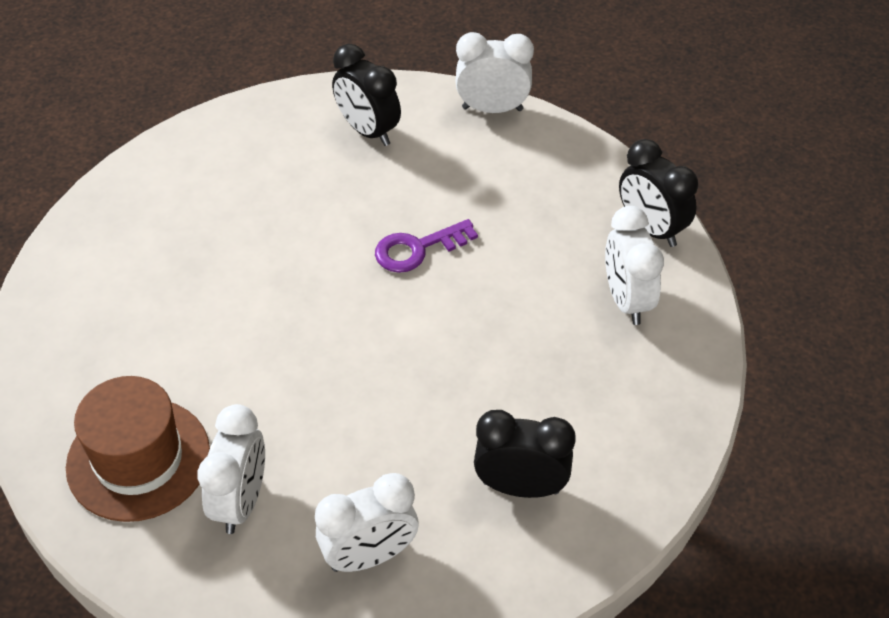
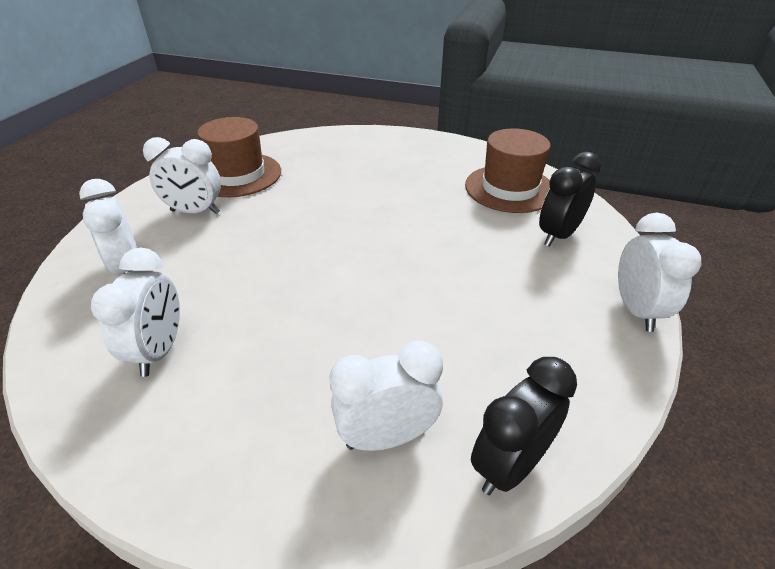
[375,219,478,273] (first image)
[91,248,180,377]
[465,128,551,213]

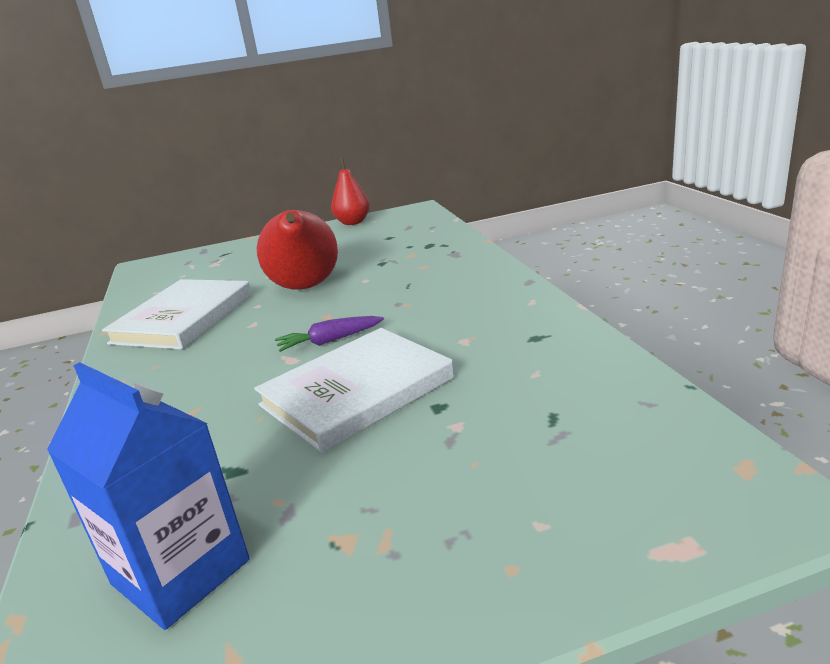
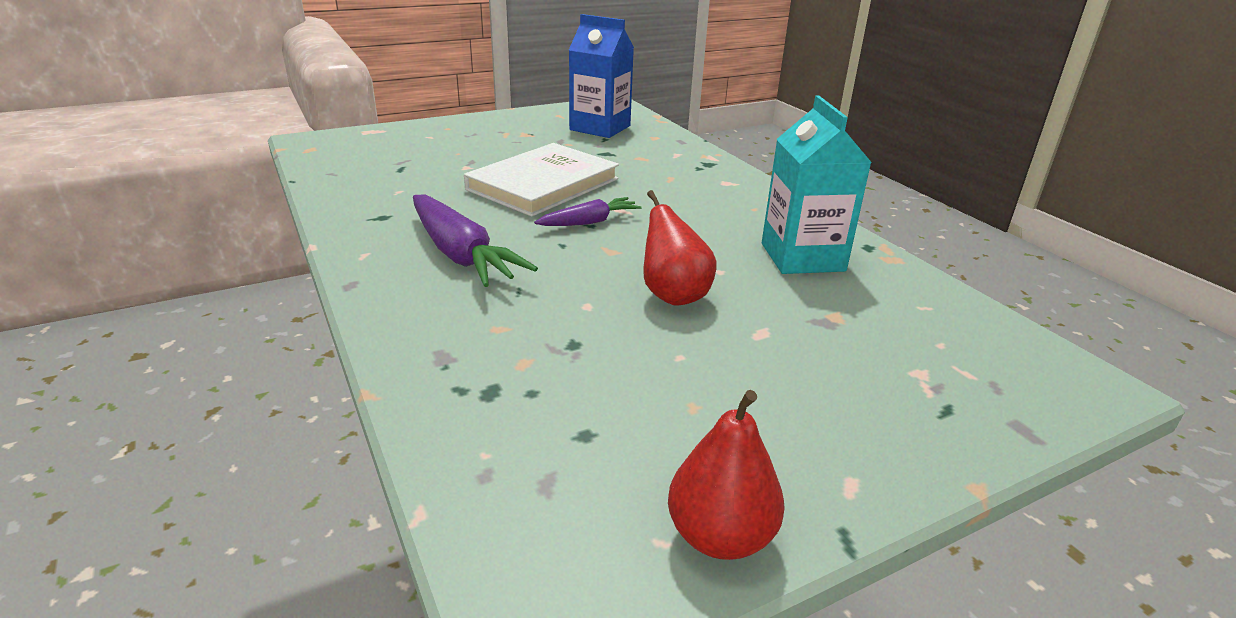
[762,96,872,274]
[644,190,716,306]
[413,194,538,287]

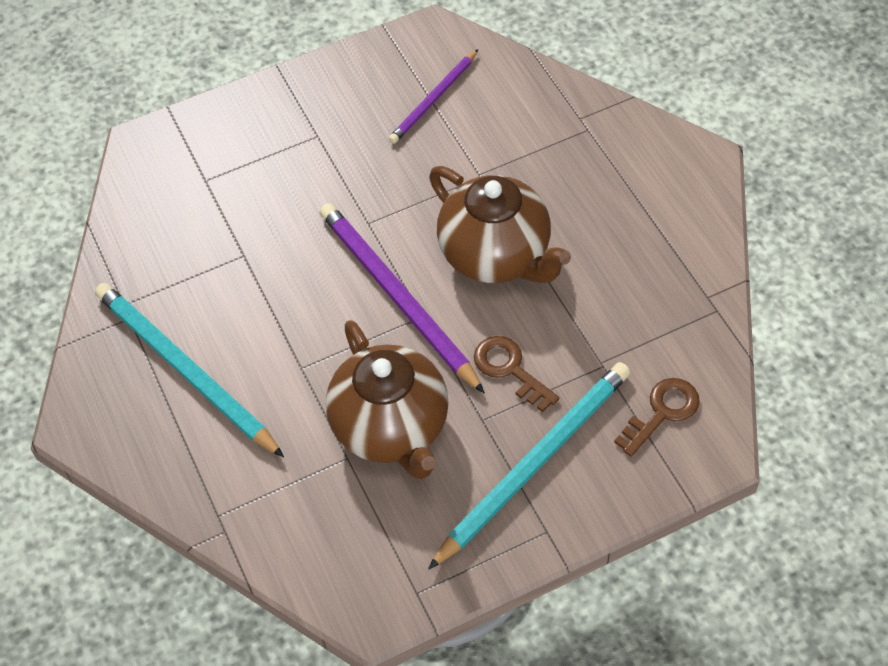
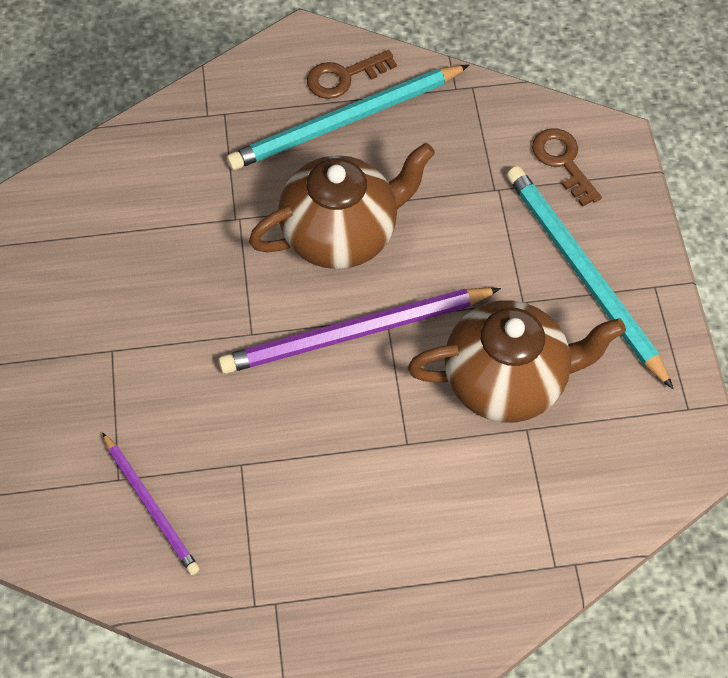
[227,65,469,170]
[102,432,200,575]
[307,50,397,99]

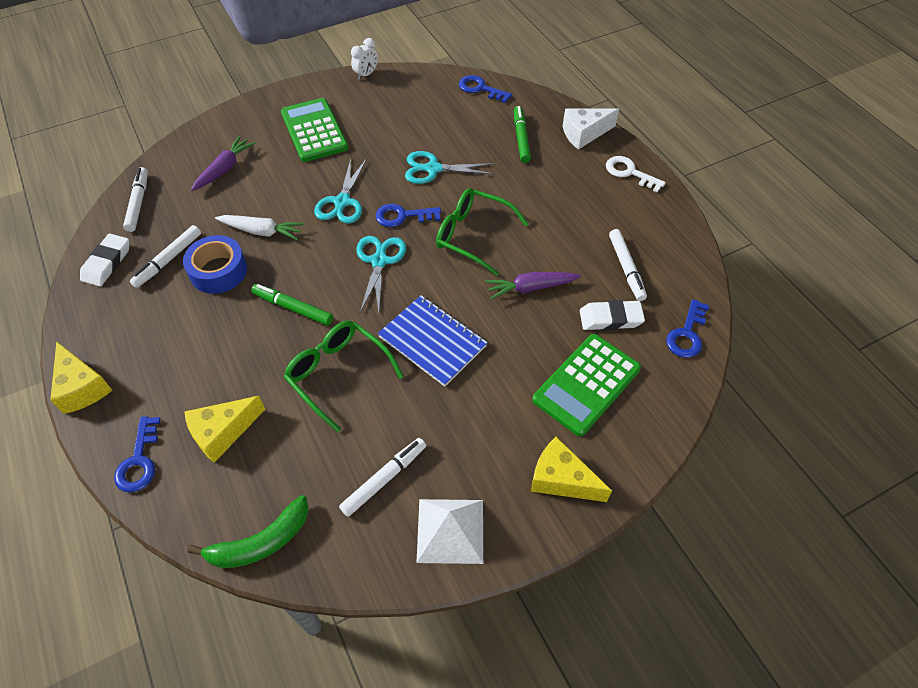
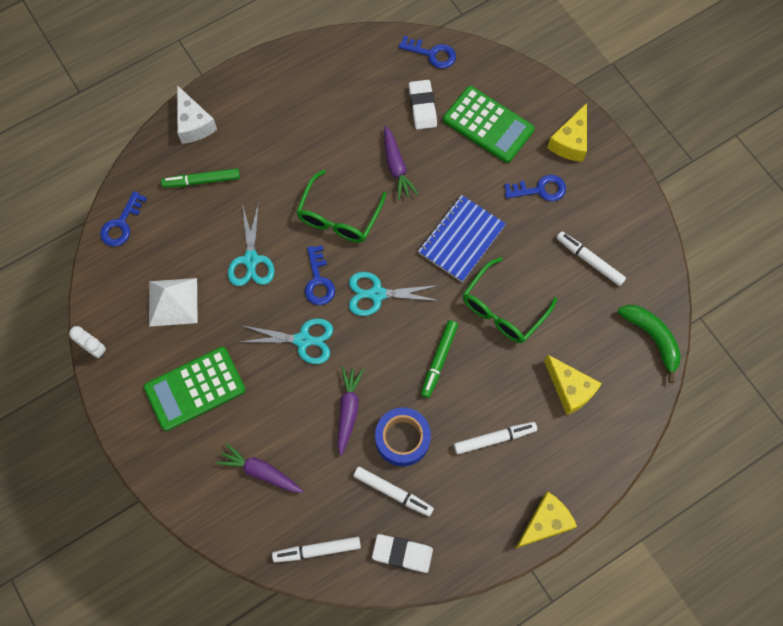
[504,175,566,201]
[337,366,364,456]
[149,278,198,327]
[606,156,666,192] (first image)
[454,422,537,454]

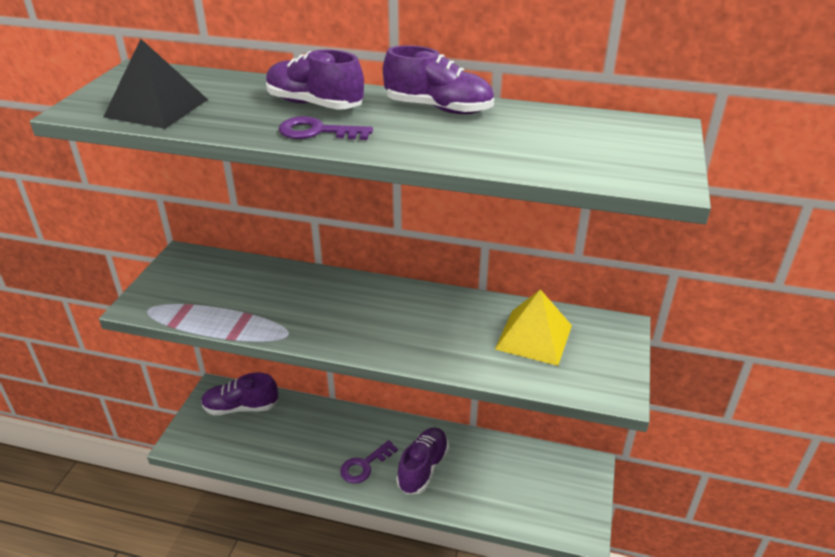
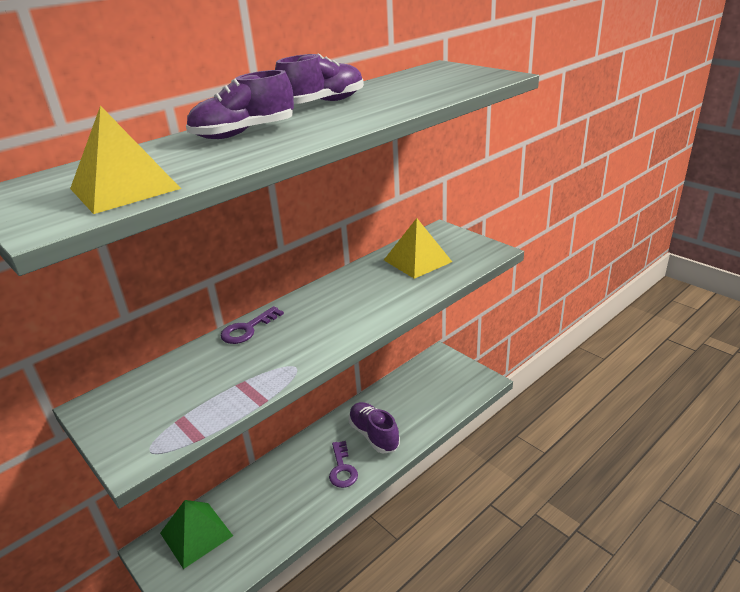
[70,106,181,214]
[160,500,233,569]
[221,306,284,344]

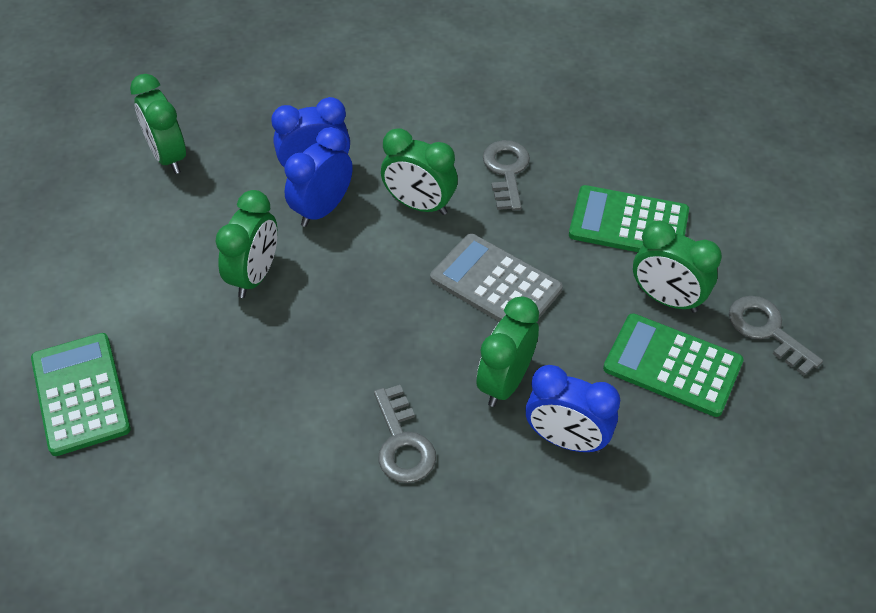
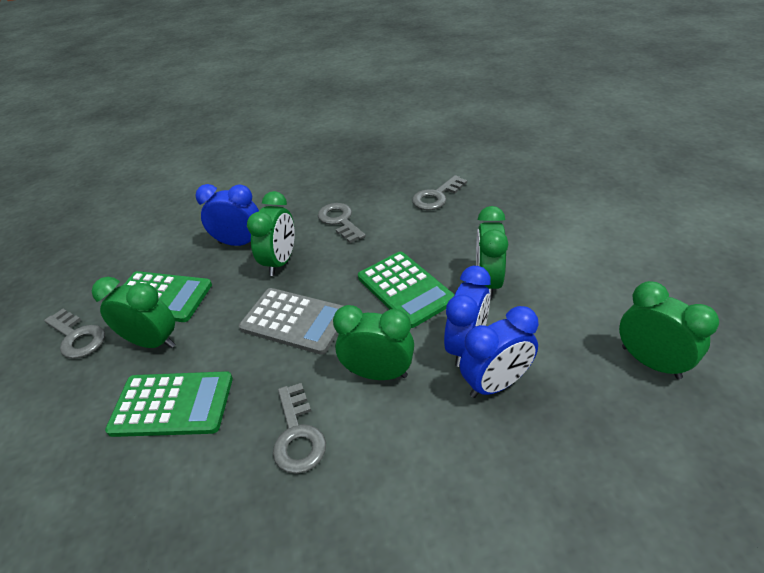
[358,251,455,328]
[412,175,467,210]

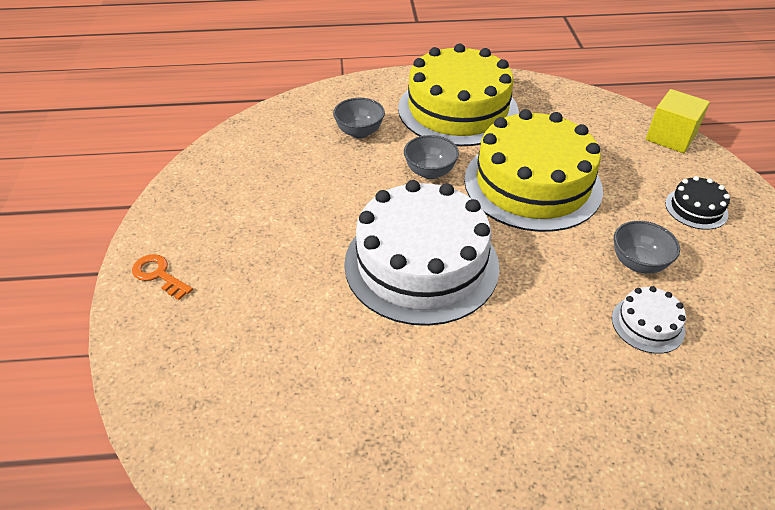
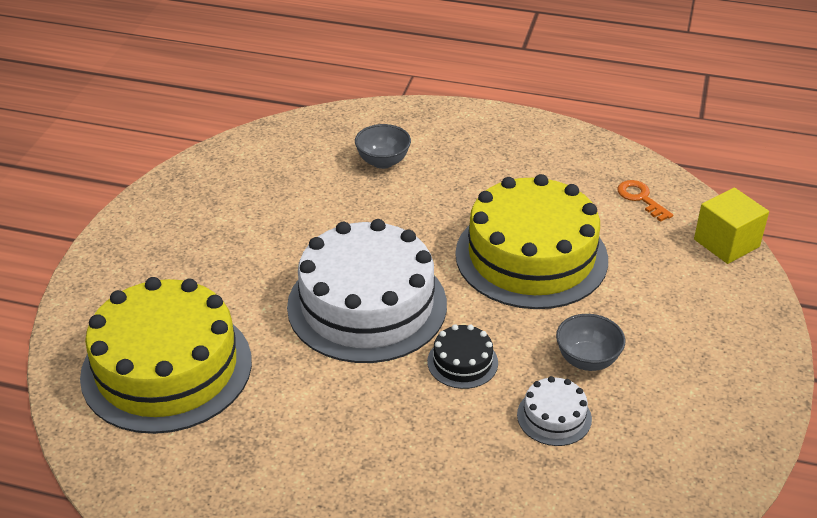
[617,180,673,222]
[80,277,252,434]
[404,135,459,179] (first image)
[427,324,498,389]

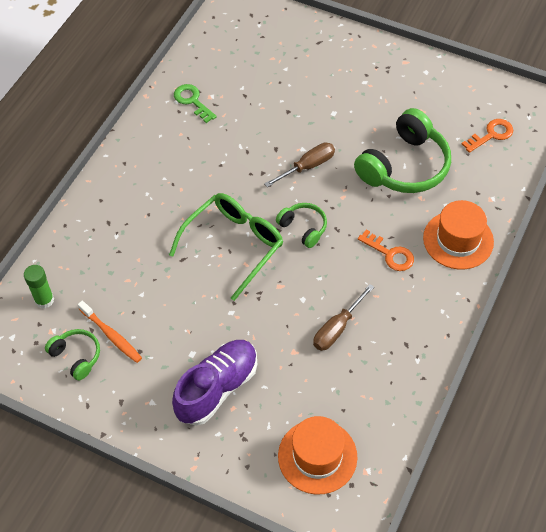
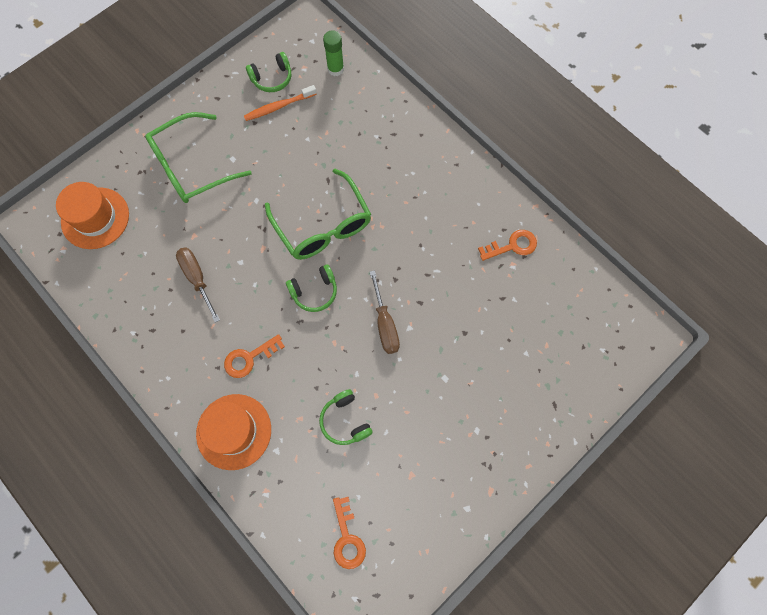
[145,112,252,203]
[478,230,537,261]
[319,389,373,445]

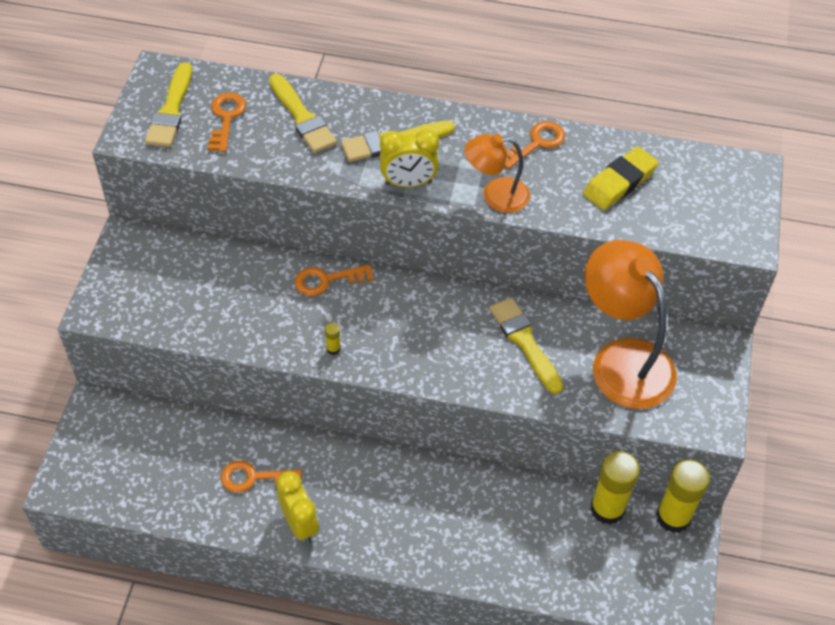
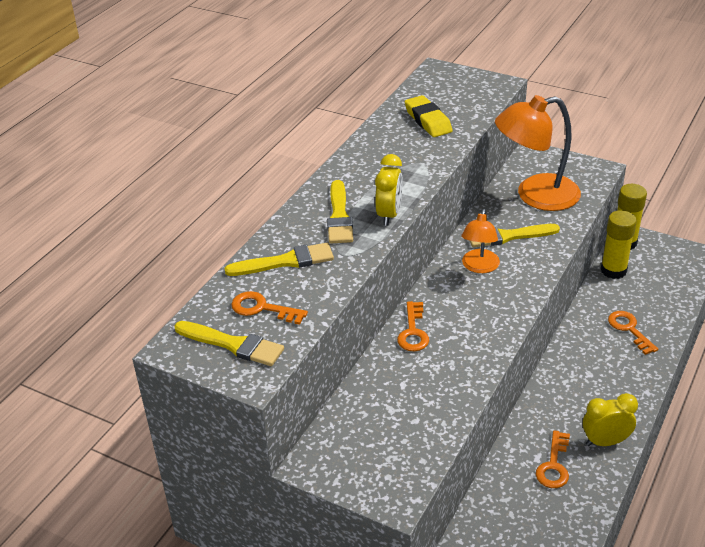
[325,323,341,355] (first image)
[461,209,500,273]
[608,311,658,355]

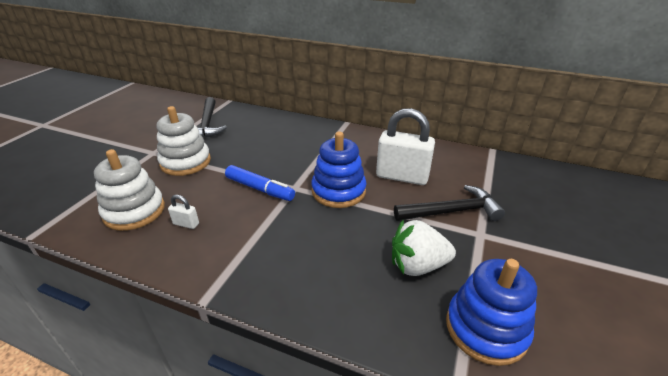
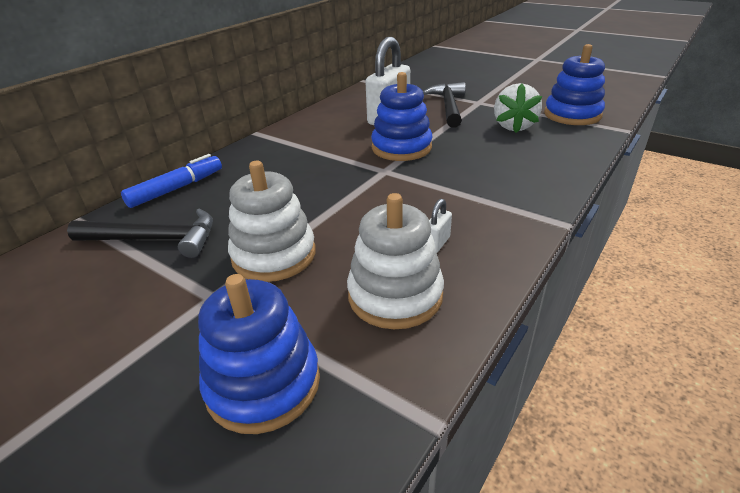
[121,154,222,208]
[198,274,320,434]

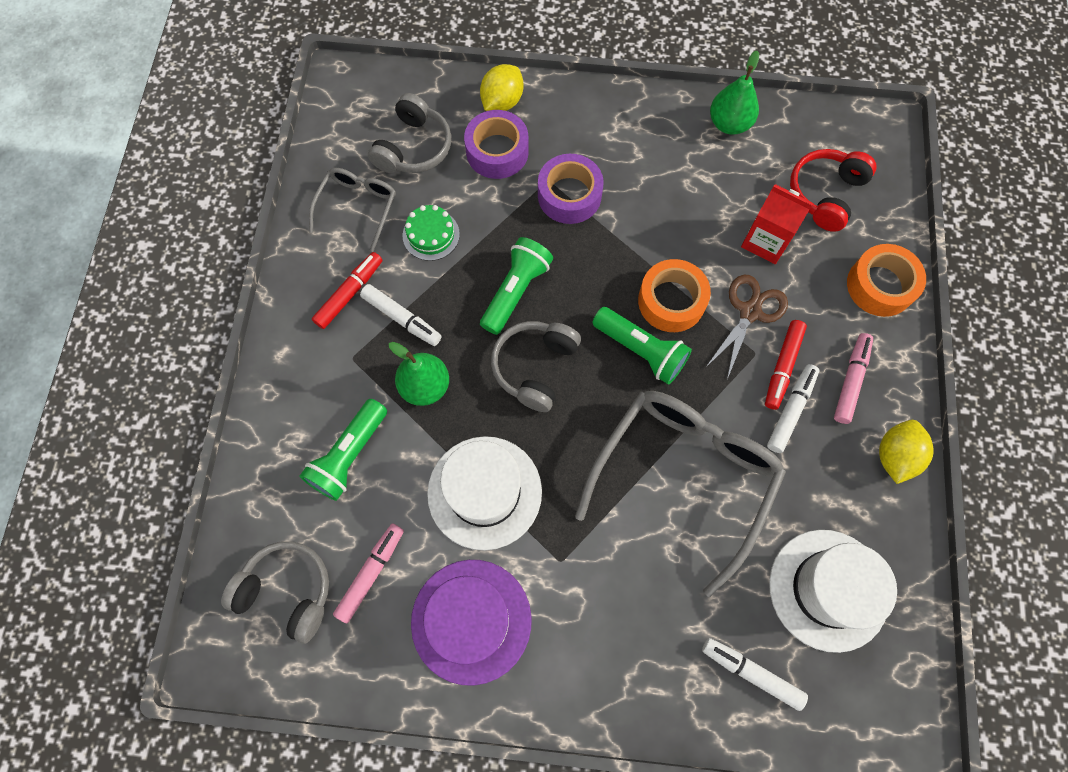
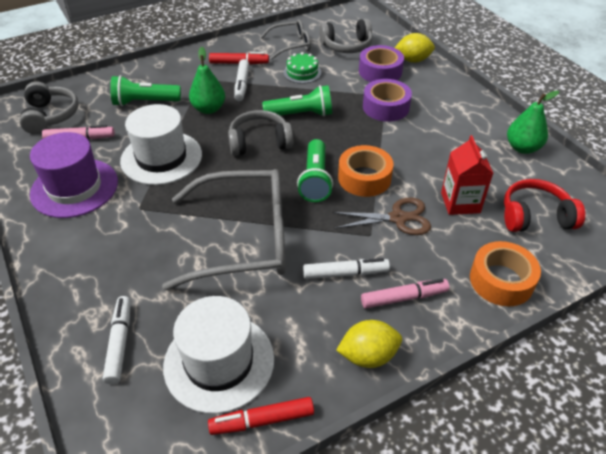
[208,397,314,435]

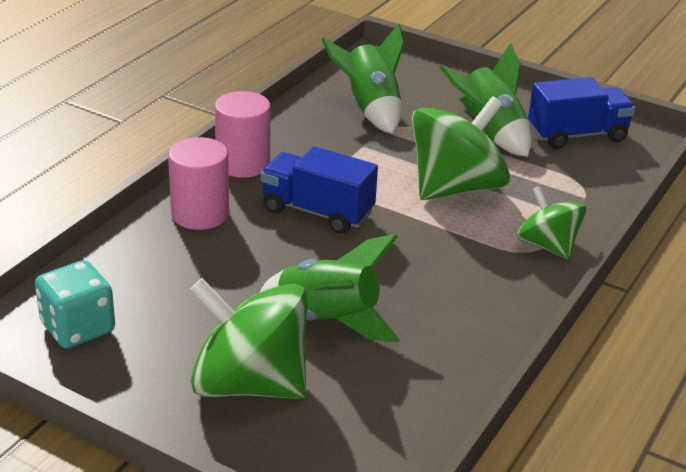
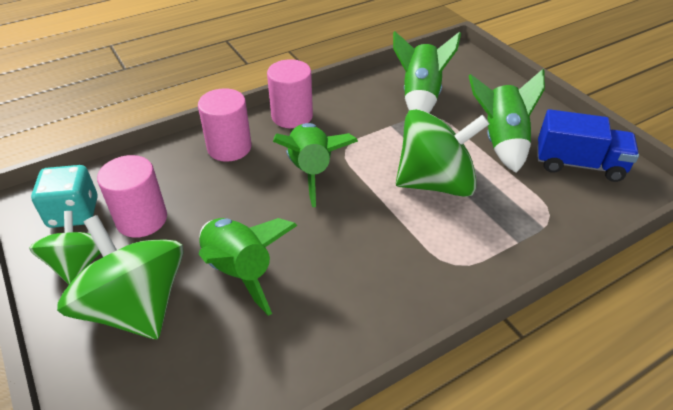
[273,123,358,207]
[29,211,101,284]
[97,155,167,238]

